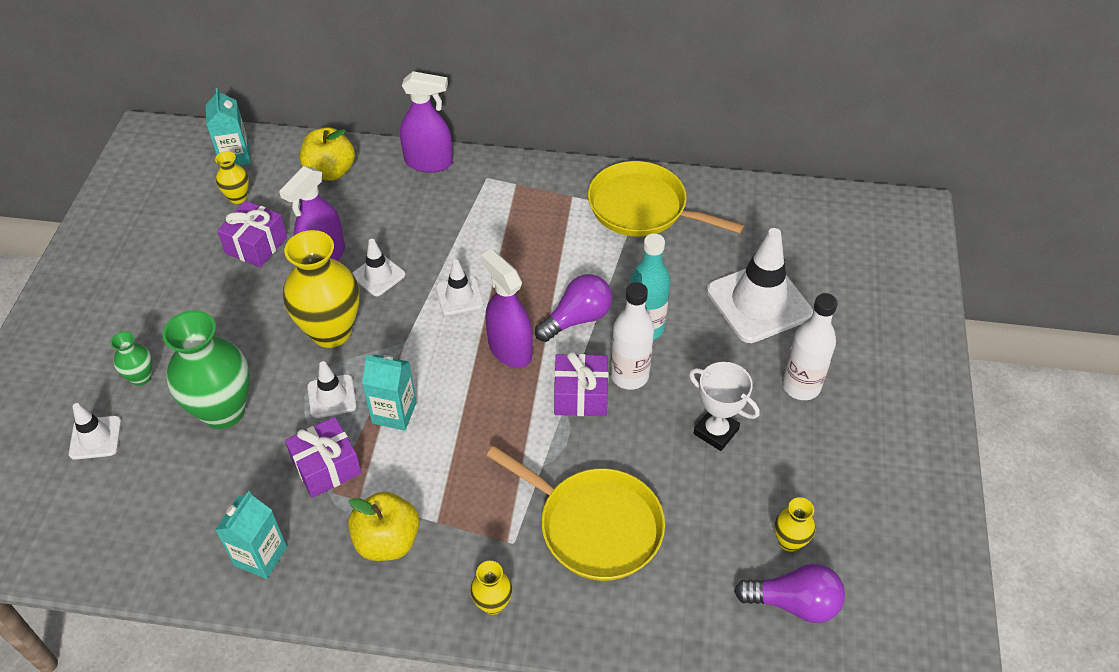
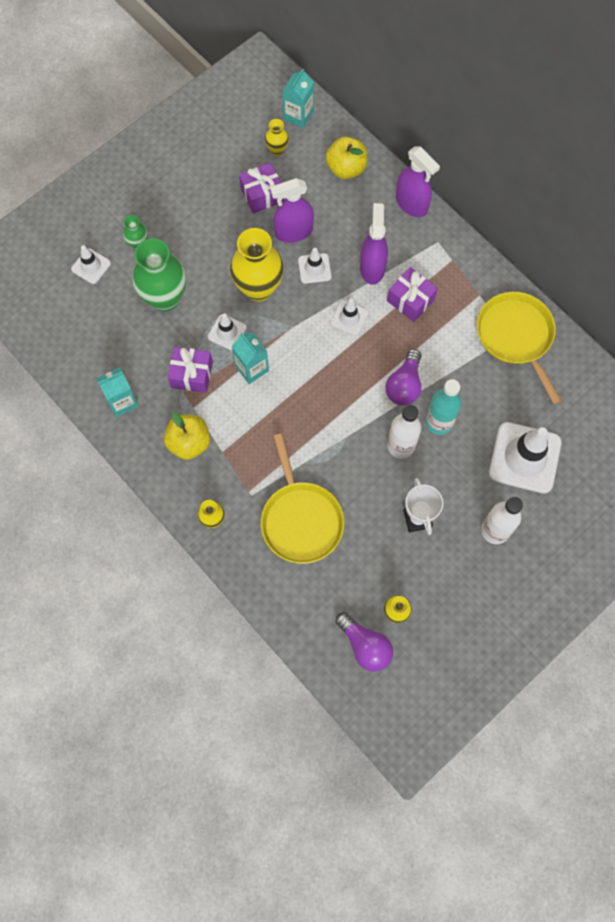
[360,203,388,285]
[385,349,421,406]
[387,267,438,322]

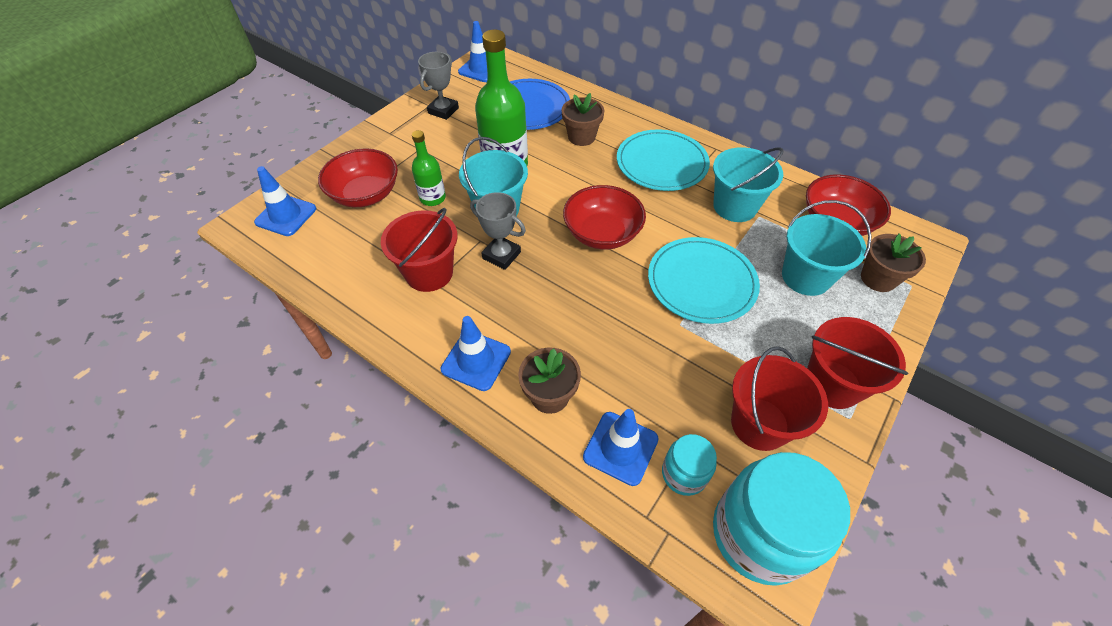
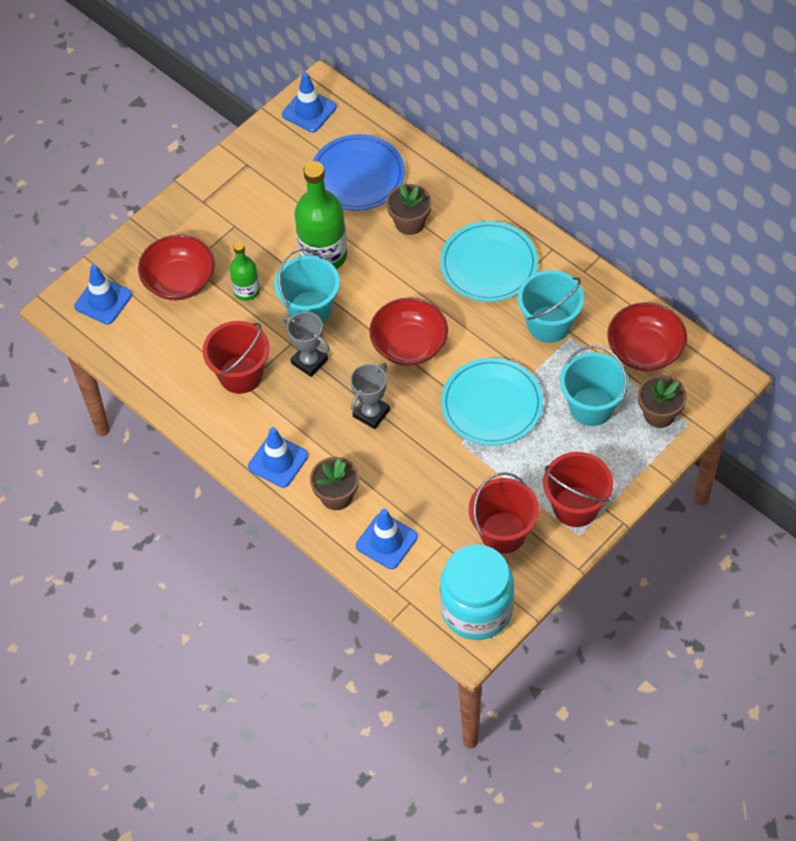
[350,363,390,429]
[662,434,717,496] (first image)

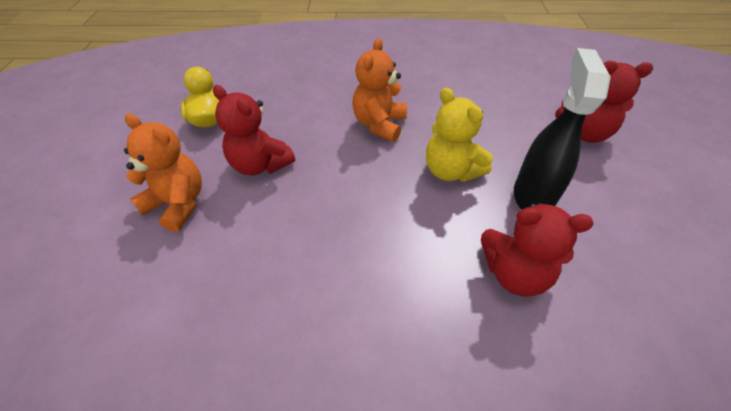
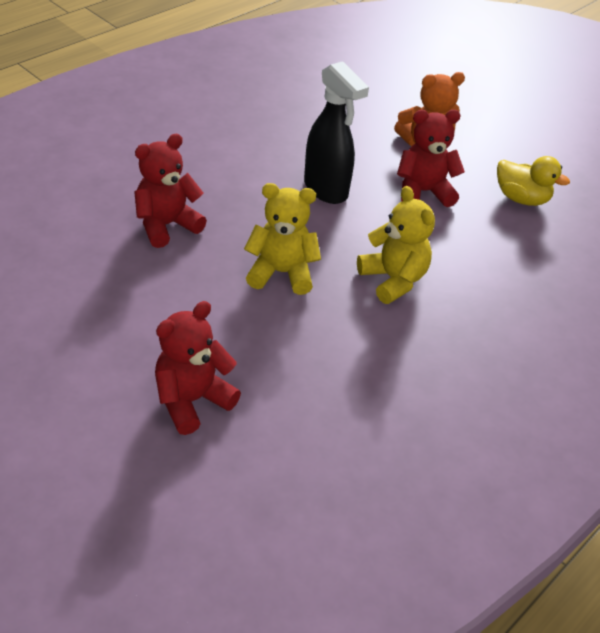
[357,186,435,304]
[304,61,369,204]

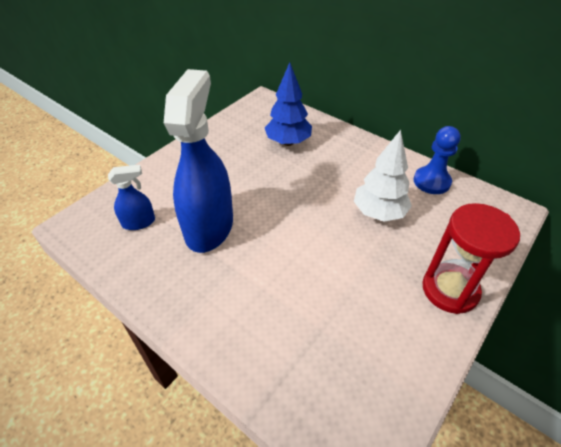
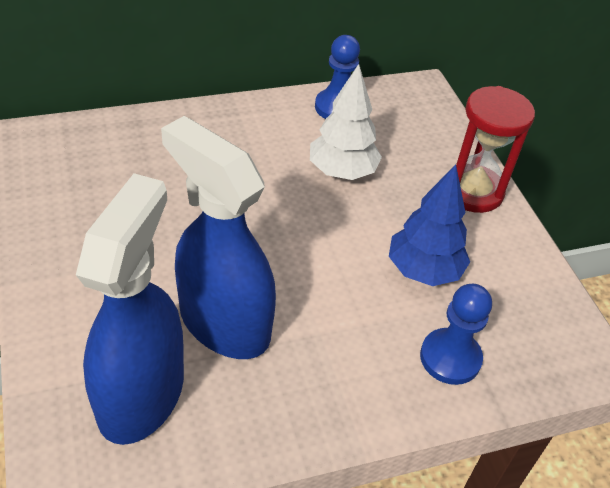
[76,173,184,445]
[389,164,470,286]
[420,284,492,385]

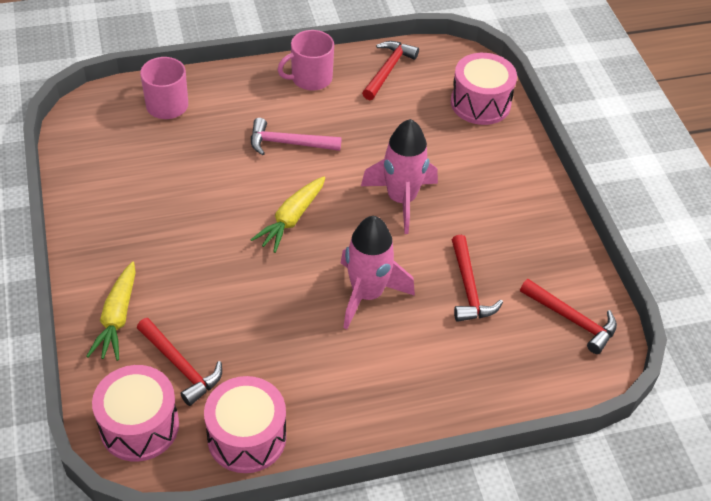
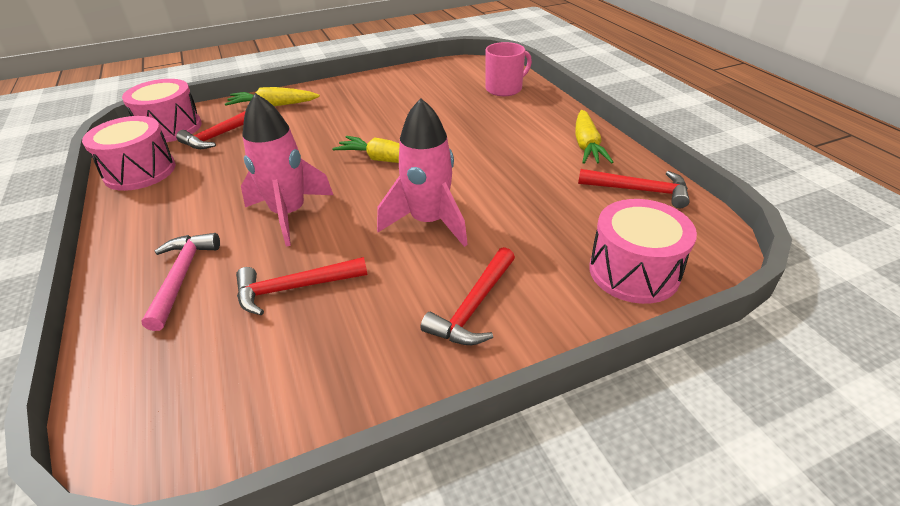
[142,233,220,331]
[575,110,613,164]
[421,247,515,345]

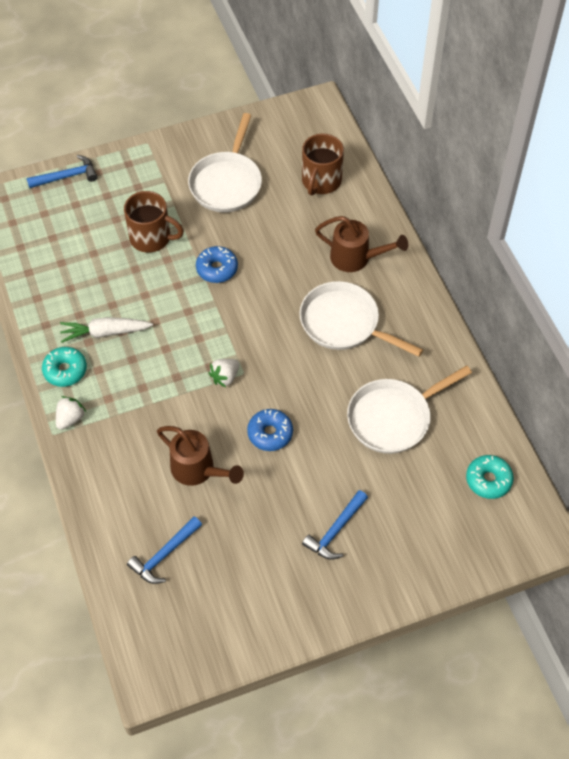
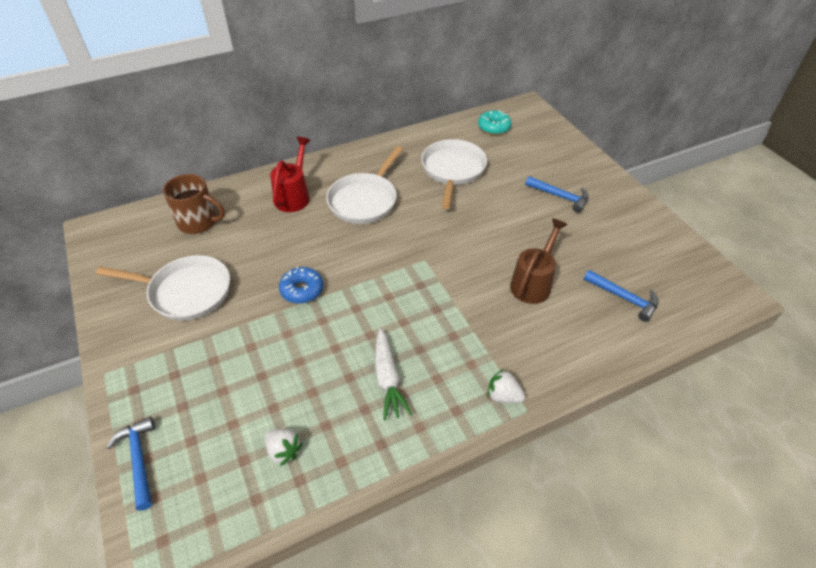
[42,347,87,387] (first image)
[124,191,184,253] (first image)
[265,429,303,466]
[247,409,293,451] (first image)
[270,137,311,212]
[421,139,487,209]

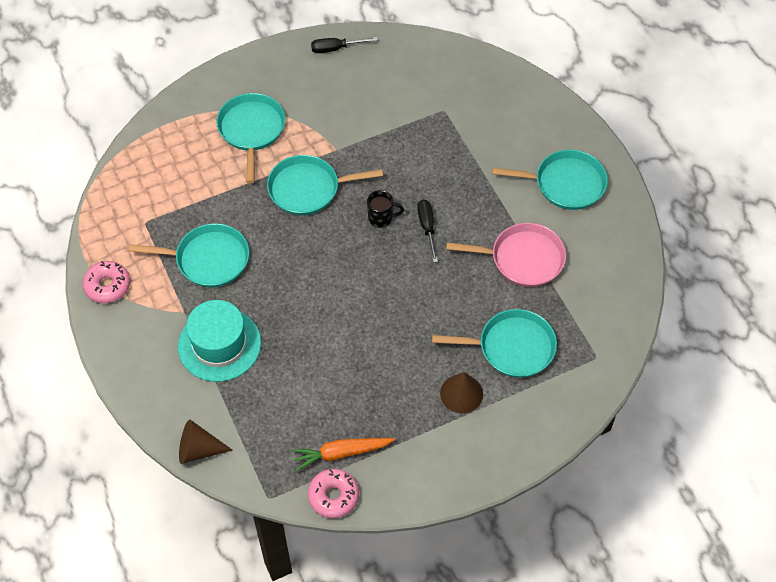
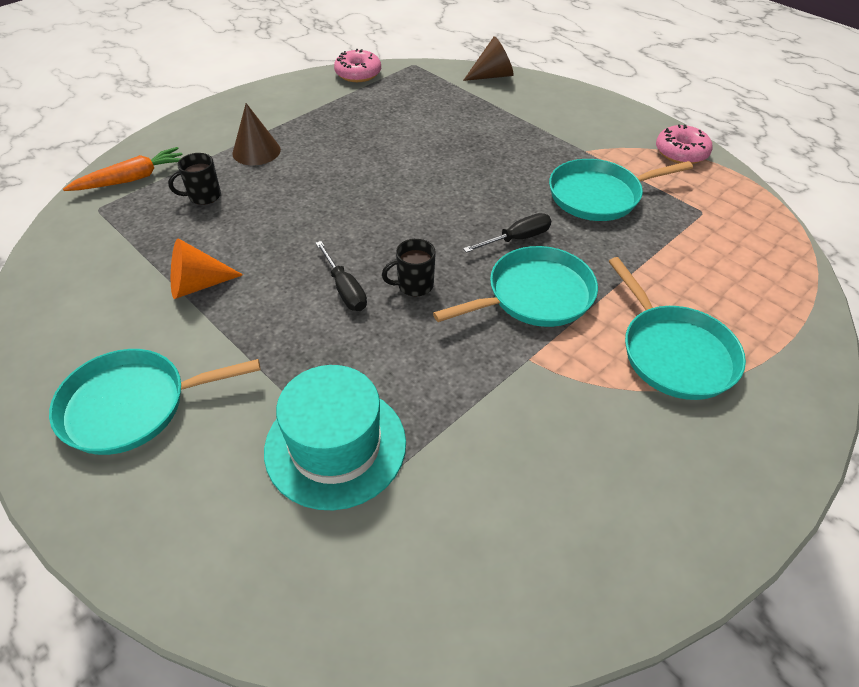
[264,365,406,510]
[63,147,182,191]
[463,213,551,253]
[168,153,221,205]
[171,238,243,299]

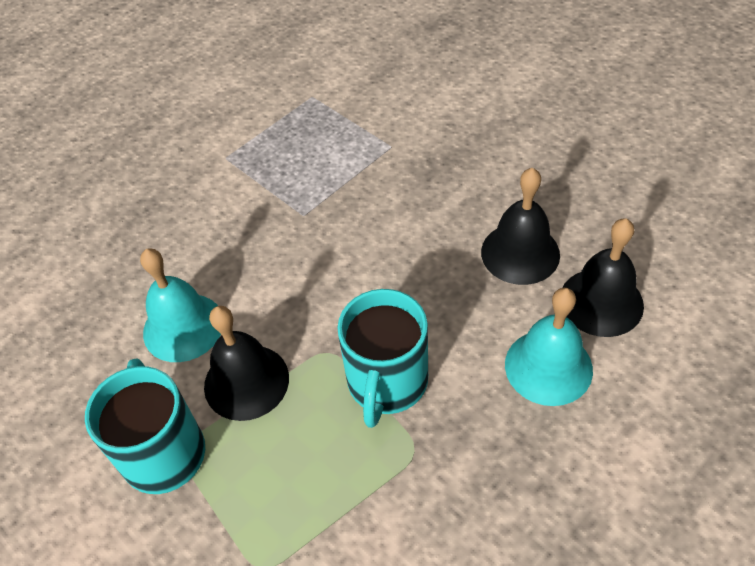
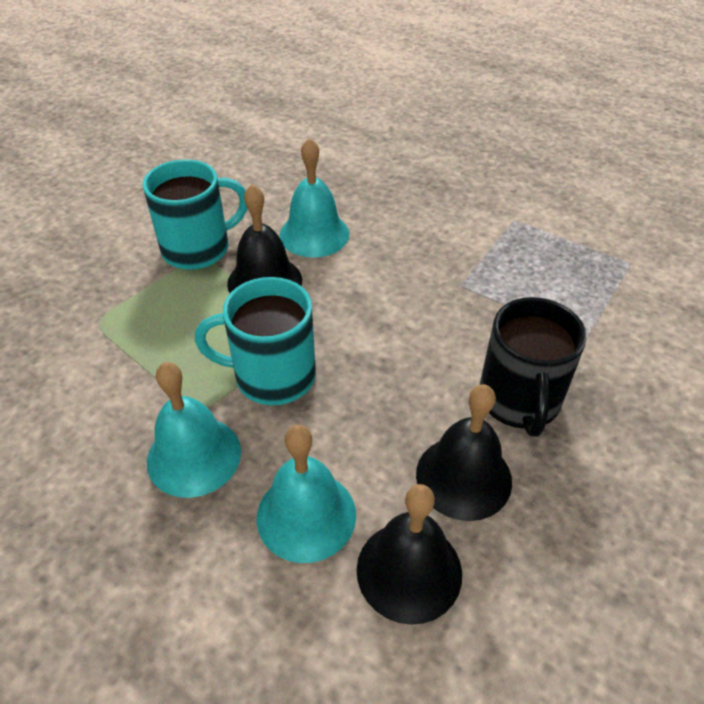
[147,362,241,498]
[480,297,587,436]

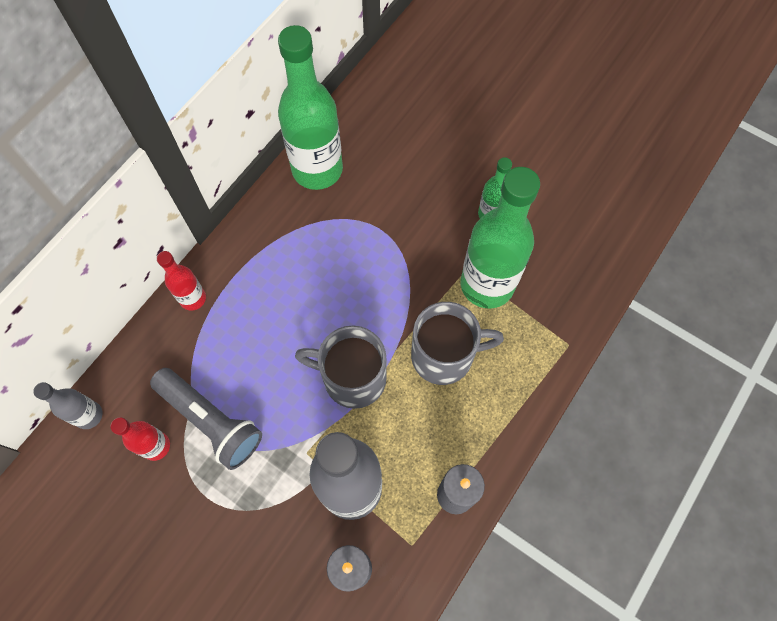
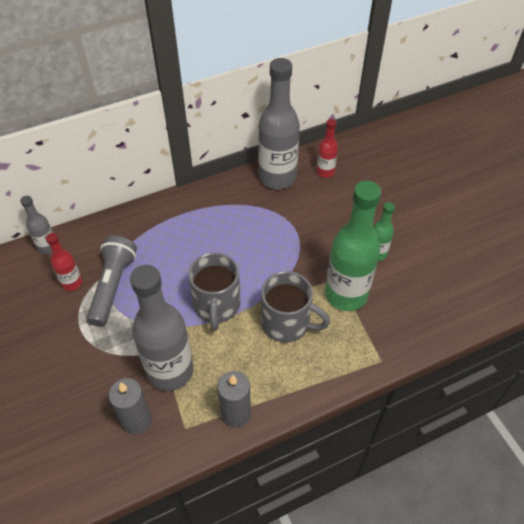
[87,236,137,327]
[317,119,338,178]
[258,58,300,189]
[188,252,240,331]

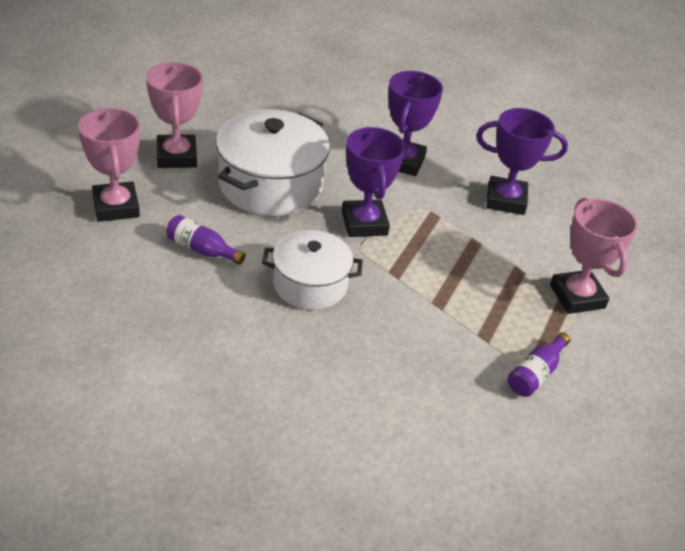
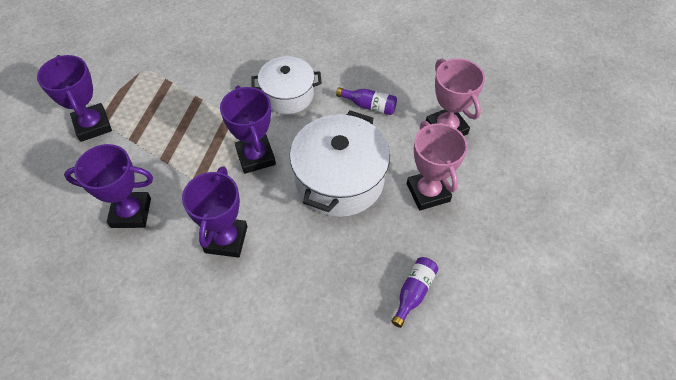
[391,257,438,328]
[37,55,112,142]

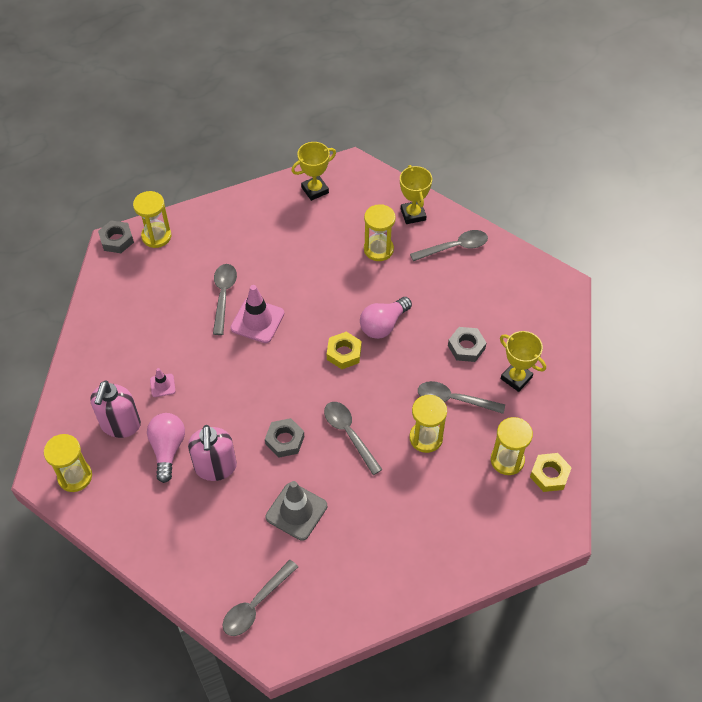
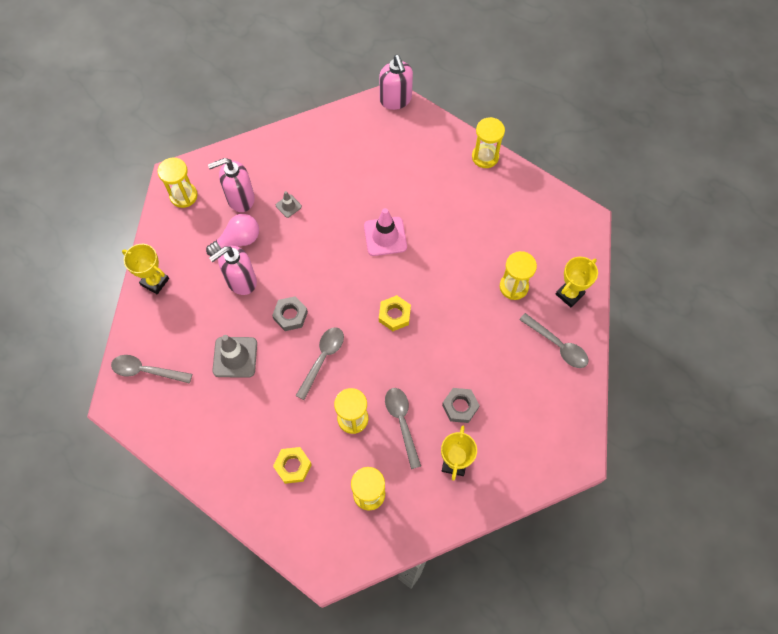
[379,55,413,110]
[472,117,505,168]
[276,191,302,218]
[213,264,237,335] (first image)
[122,244,169,294]
[360,297,412,339] (first image)
[273,447,312,484]

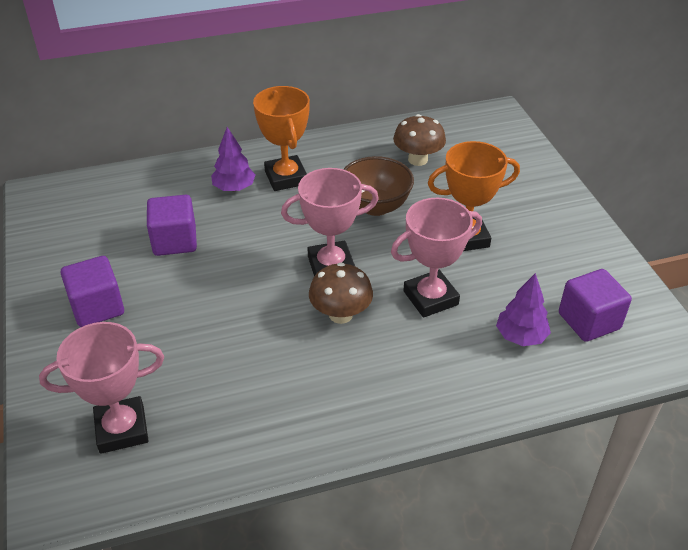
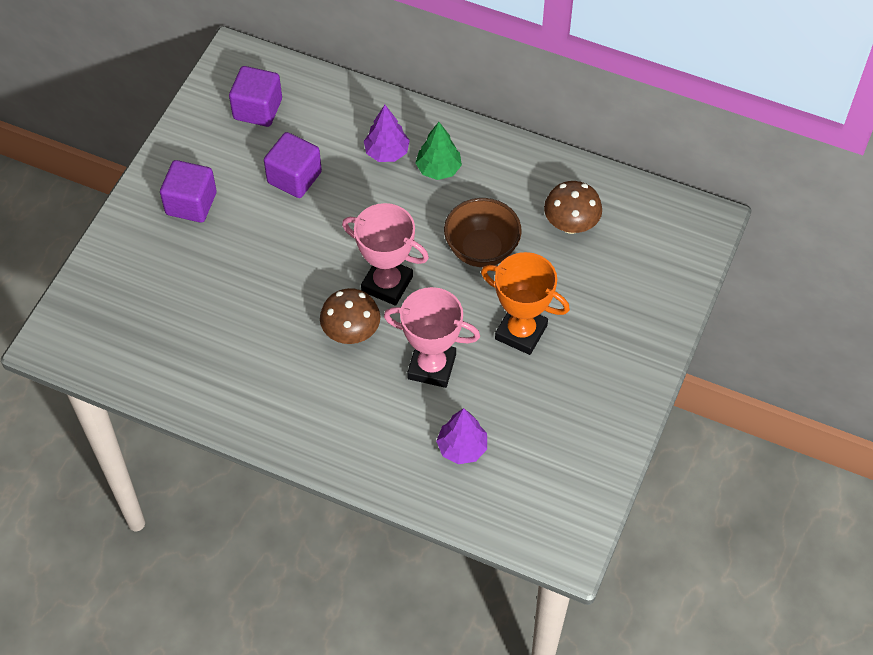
[39,322,164,454] (first image)
[415,122,462,180]
[229,66,282,127]

